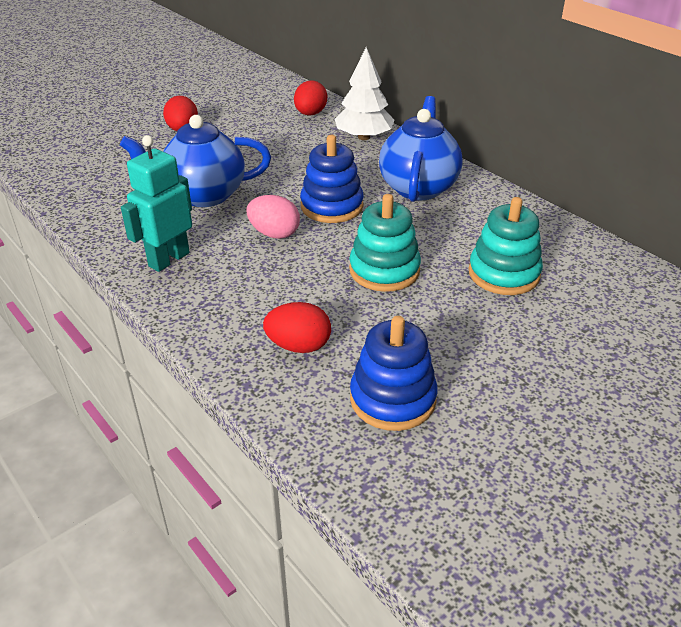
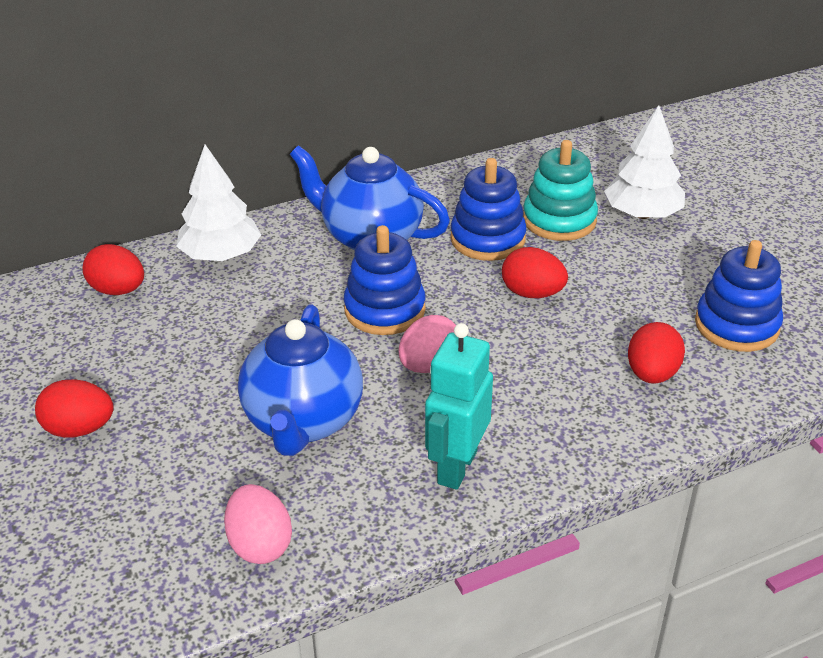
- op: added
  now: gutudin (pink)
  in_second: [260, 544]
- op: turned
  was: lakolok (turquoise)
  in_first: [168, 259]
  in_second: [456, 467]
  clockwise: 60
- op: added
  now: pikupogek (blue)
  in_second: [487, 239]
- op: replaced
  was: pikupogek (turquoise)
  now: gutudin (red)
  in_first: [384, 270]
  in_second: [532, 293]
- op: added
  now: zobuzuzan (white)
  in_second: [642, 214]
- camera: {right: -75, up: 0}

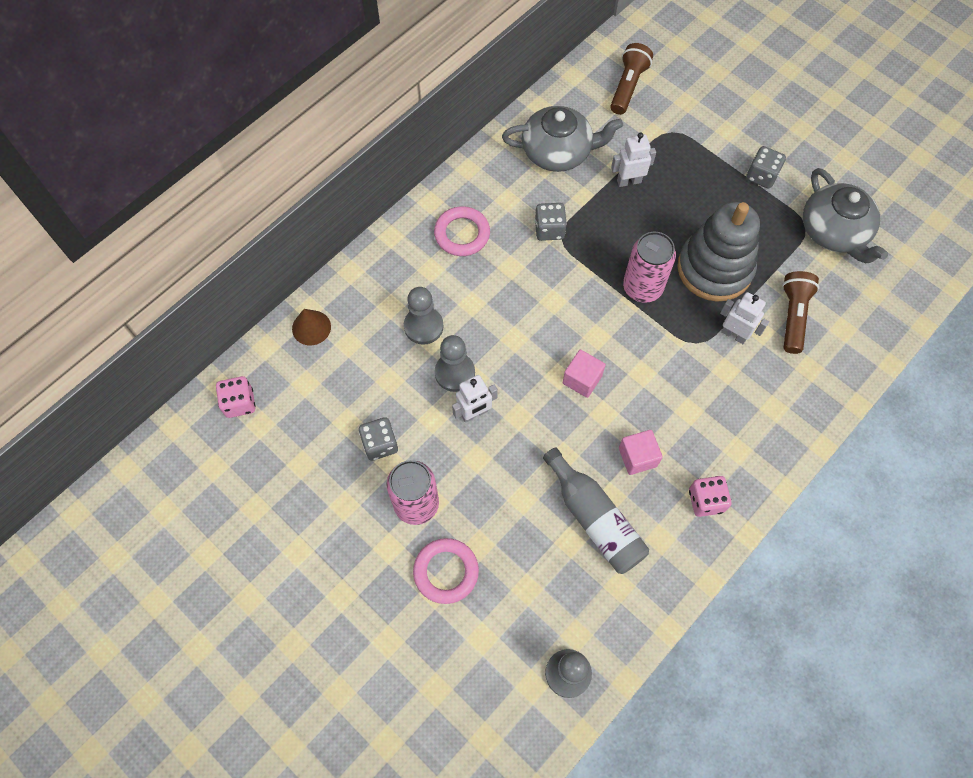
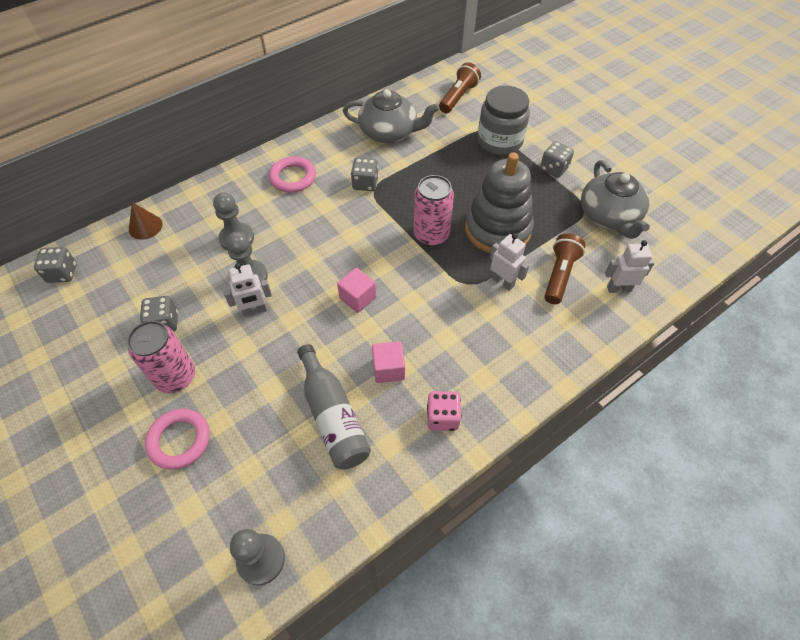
- op: recoloured
  was: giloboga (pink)
  now: giloboga (grey)
  in_first: [239, 403]
  in_second: [62, 273]
- op: added
  now: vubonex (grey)
  in_second: [499, 141]
- op: moved
  was: lakolok (white)
  in_first: [629, 181]
  in_second: [618, 288]
- camera: {right: 10, up: -10}

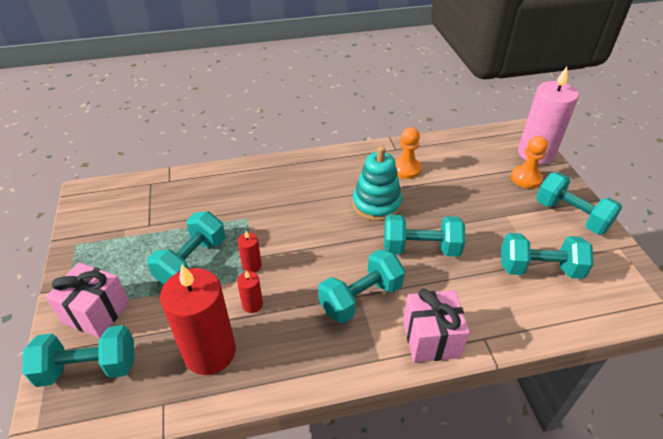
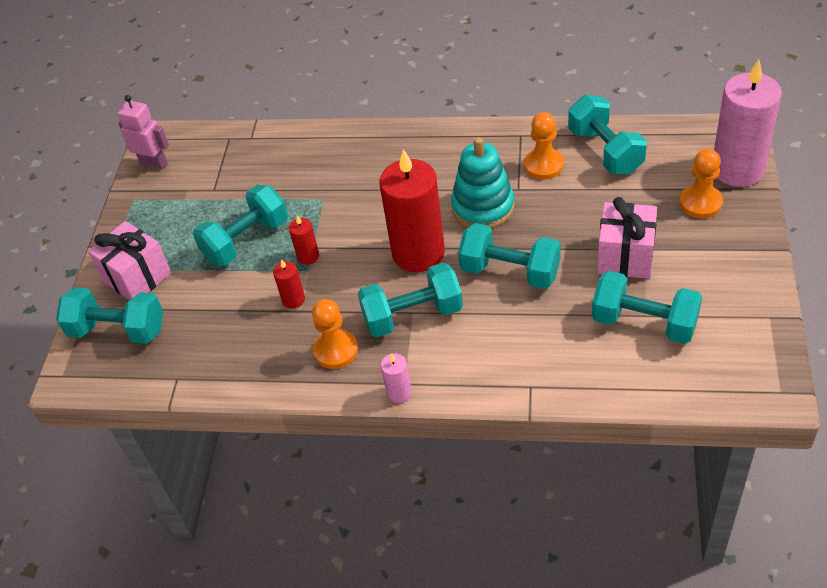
- op: added
  now: lakolok (pink)
  in_second: [154, 163]
- op: added
  now: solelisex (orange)
  in_second: [335, 350]
- op: moved
  was: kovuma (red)
  in_first: [210, 352]
  in_second: [418, 253]
- op: added
  now: kovuma (pink)
  in_second: [399, 392]
- op: moved
  was: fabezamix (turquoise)
  in_first: [571, 216]
  in_second: [605, 151]
- op: moved
  was: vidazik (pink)
  in_first: [431, 338]
  in_second: [625, 256]
- camera: {right: 25, up: 5}

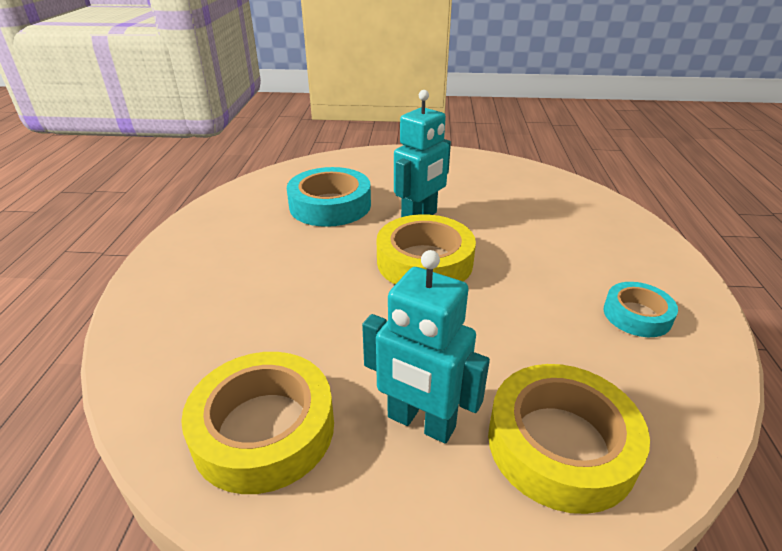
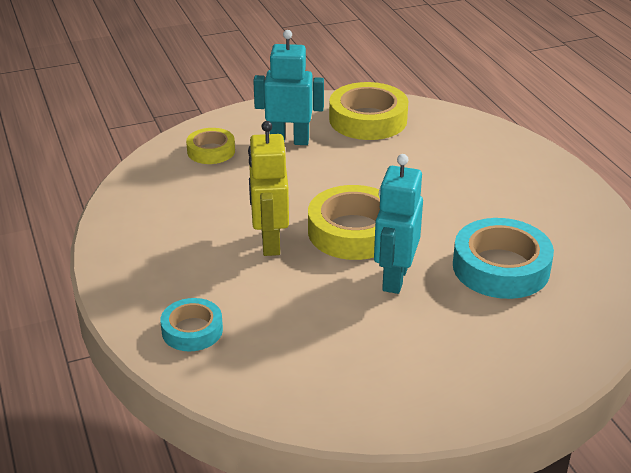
- op: moved
  was: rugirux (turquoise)
  in_first: [637, 315]
  in_second: [192, 330]
- op: resized
  was: rugirux (yellow)
  in_first: [560, 444]
  in_second: [211, 151]
  ratio: 0.58
- op: added
  now: lakolok (yellow)
  in_second: [270, 242]
- camera: {right: 155, up: 0}

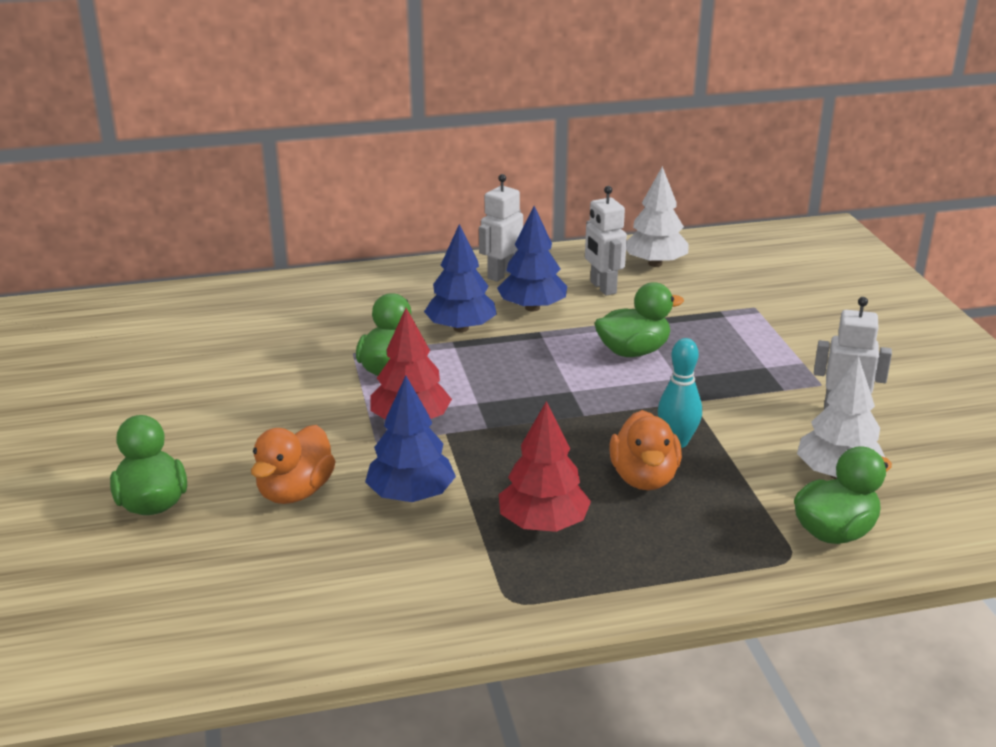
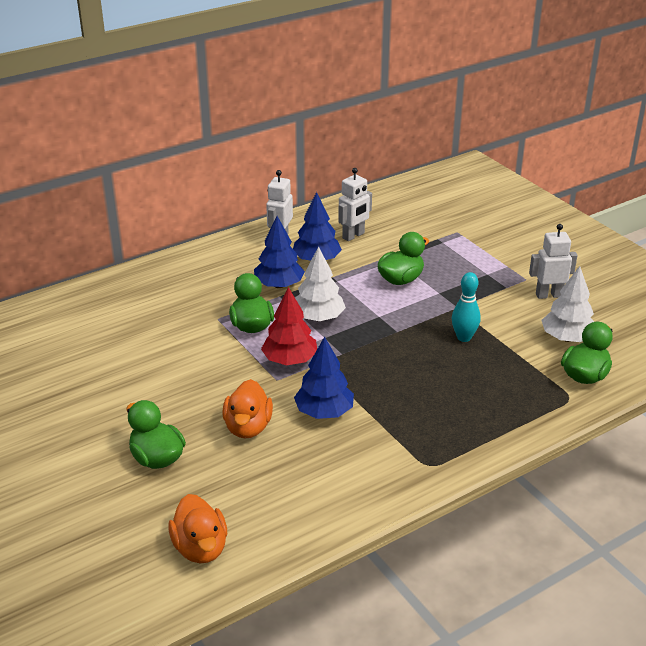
- op: moved
  was: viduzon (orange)
  in_first: [644, 478]
  in_second: [200, 548]
- op: moved
  was: zobuzuzan (white)
  in_first: [655, 263]
  in_second: [318, 317]
- op: turned
  was: lakolok (white)
  in_first: [602, 288]
  in_second: [353, 236]
  clockwise: -90
- op: removed
  was: zobuzuzan (red)
  in_first: [543, 524]
- camera: {right: -20, up: 5}

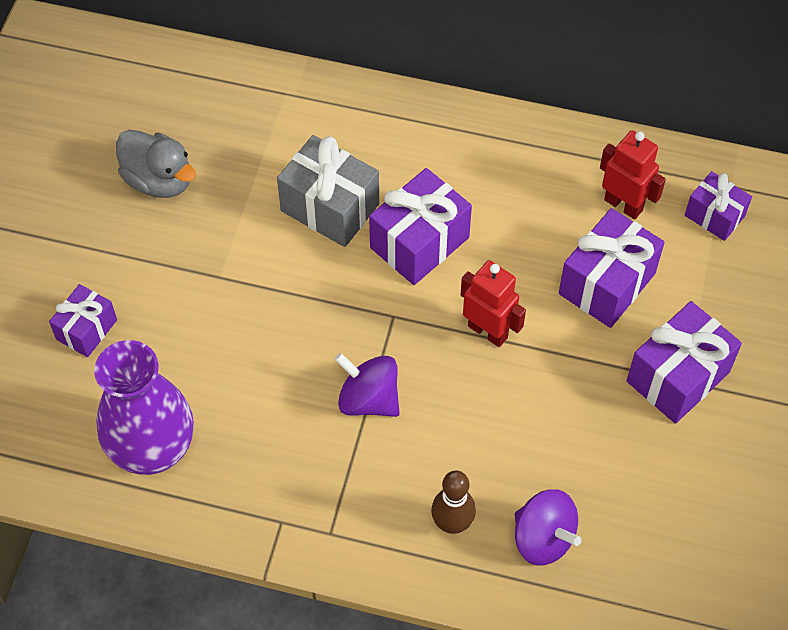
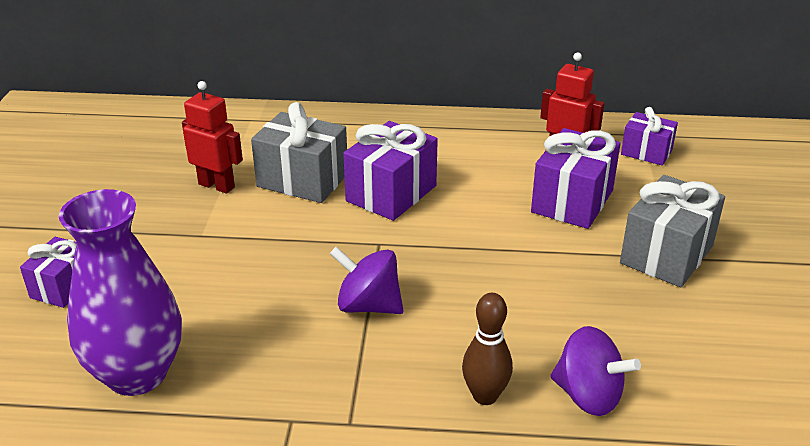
- op: moved
  was: lakolok (red)
  in_first: [488, 331]
  in_second: [217, 185]
- op: recoloured
  was: vidazik (purple)
  now: vidazik (grey)
  in_first: [678, 377]
  in_second: [666, 254]
- op: removed
  was: viduzon (grey)
  in_first: [159, 180]
- camera: {right: -10, up: -25}

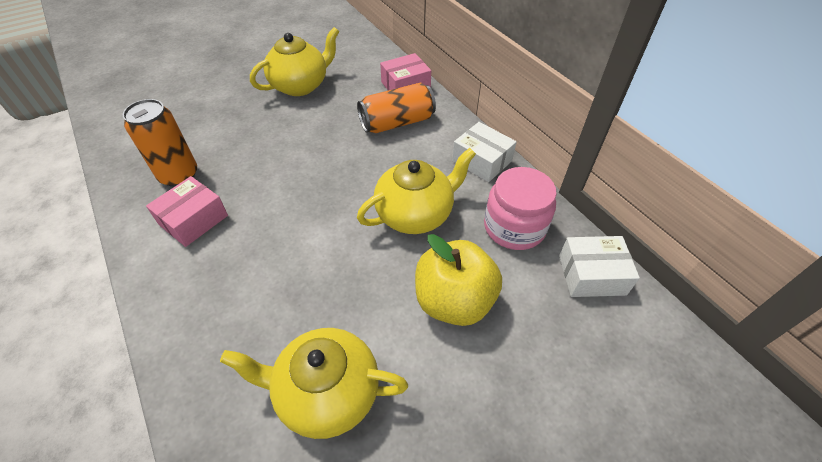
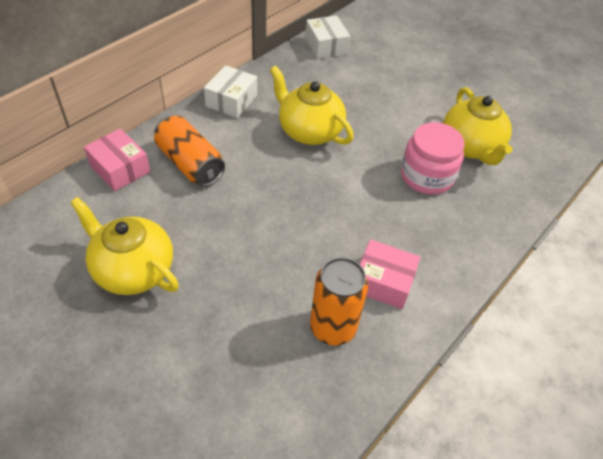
- op: moved
  was: vubonex (pink)
  in_first: [514, 227]
  in_second: [426, 176]
- op: removed
  was: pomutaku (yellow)
  in_first: [454, 301]
- camera: {right: -110, up: 0}

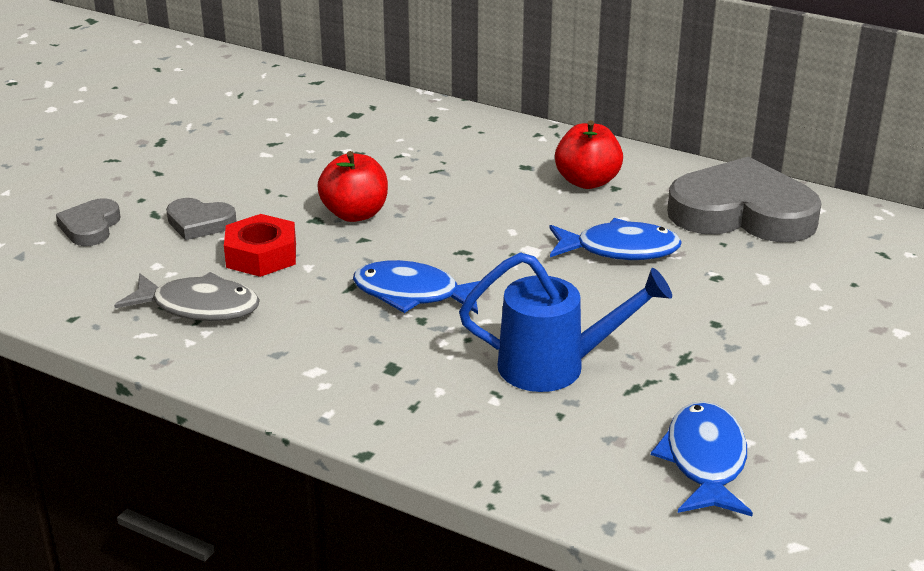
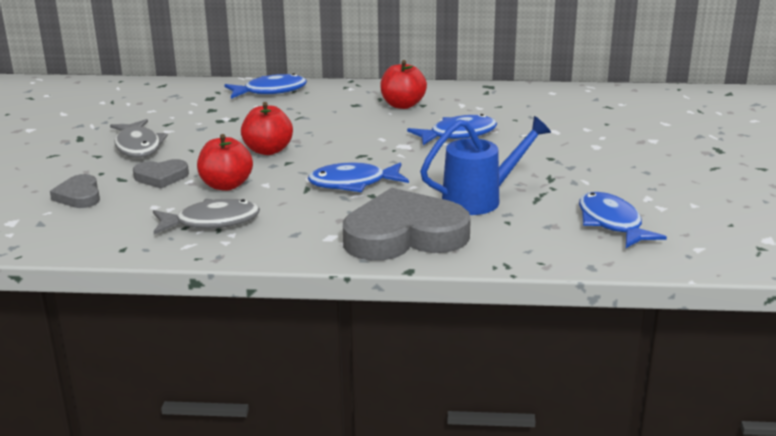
- op: added
  now: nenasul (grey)
  in_second: [138, 146]
- op: replaced
  was: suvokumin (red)
  now: pomutaku (red)
  in_first: [261, 255]
  in_second: [226, 185]
- op: added
  now: nenasul (blue)
  in_second: [270, 91]
- op: moved
  was: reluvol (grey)
  in_first: [742, 213]
  in_second: [404, 235]
- camera: {right: -25, up: -5}

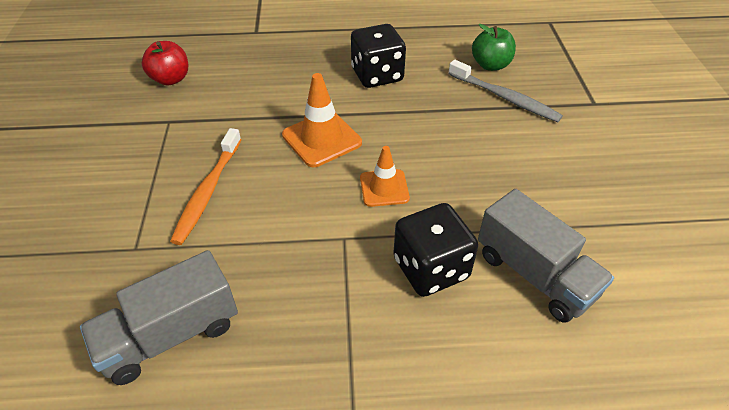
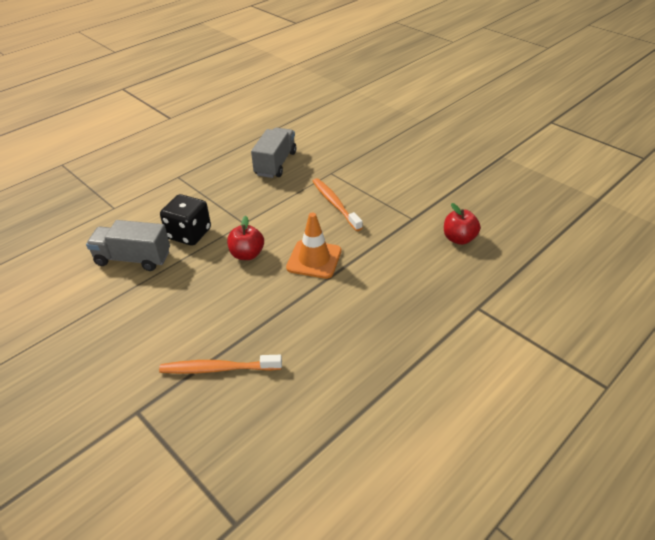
- op: recoloured
  was: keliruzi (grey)
  now: keliruzi (orange)
  in_first: [505, 98]
  in_second: [218, 369]
- op: replaced
  was: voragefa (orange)
  now: pomutaku (red)
  in_first: [384, 188]
  in_second: [247, 254]
- op: removed
  was: giloboga (black)
  in_first: [377, 75]
- op: removed
  was: pomutaku (green)
  in_first: [490, 65]
- camera: {right: 140, up: -5}

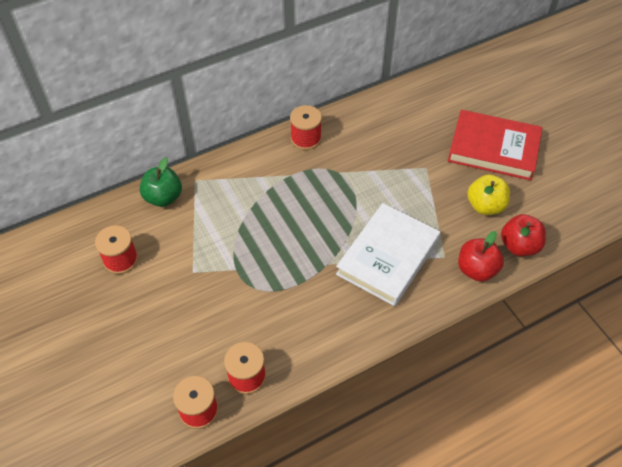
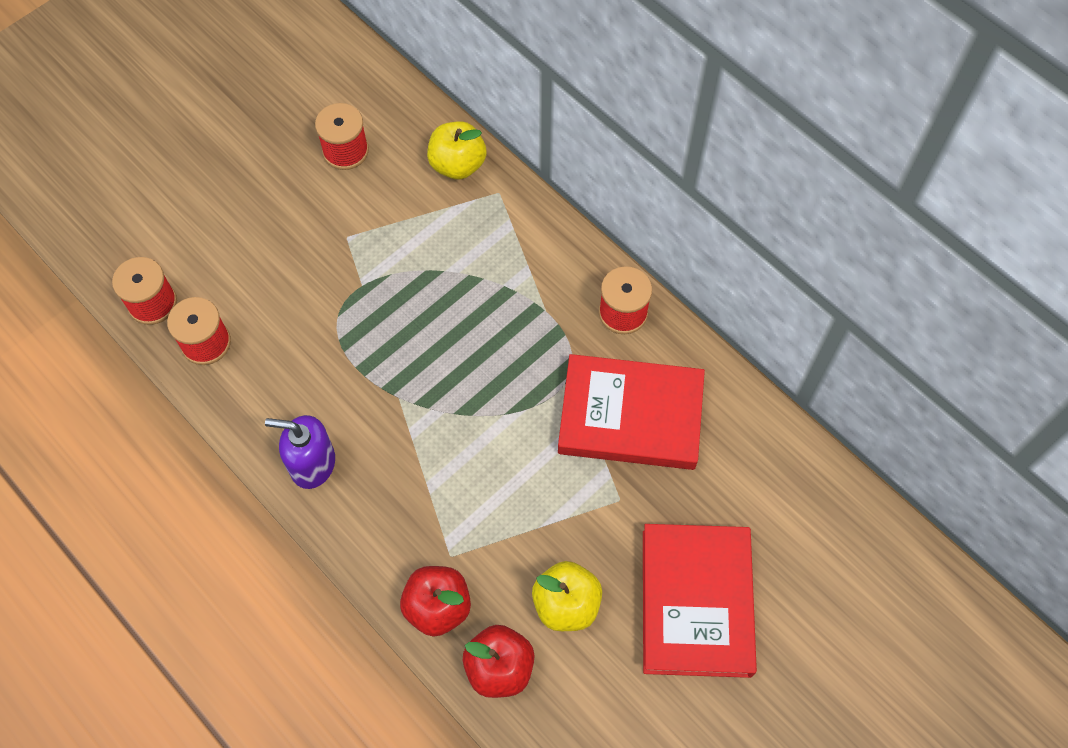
- op: added
  now: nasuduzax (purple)
  in_second: [312, 464]
- op: recoloured
  was: pomutaku (green)
  now: pomutaku (yellow)
  in_first: [163, 197]
  in_second: [457, 165]
- op: added
  now: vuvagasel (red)
  in_second: [630, 416]
- op: removed
  was: vuvagasel (white)
  in_first: [387, 257]
- camera: {right: 75, up: 10}

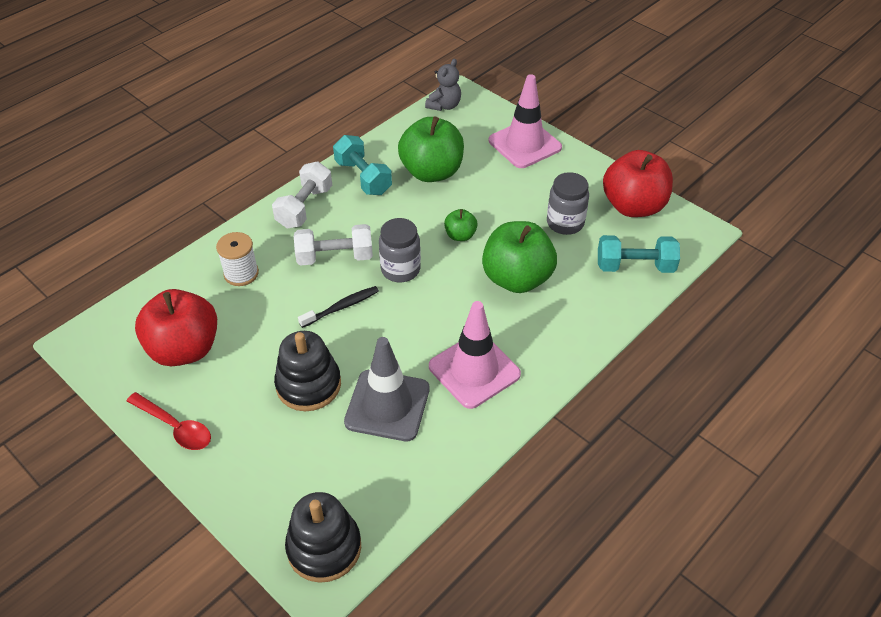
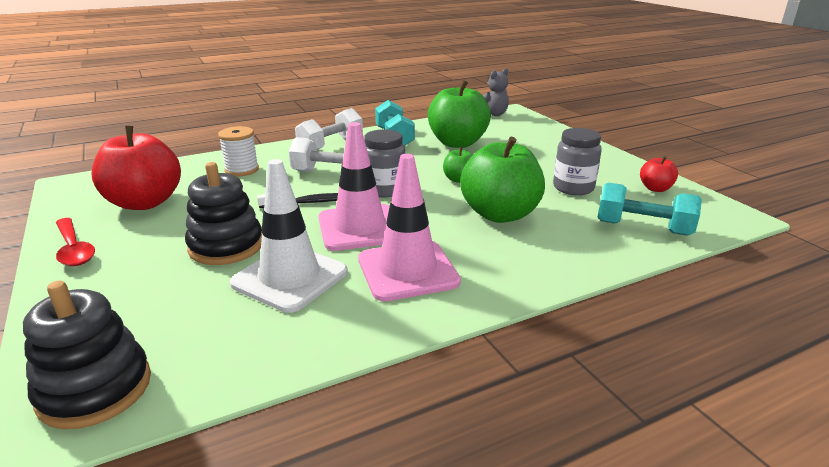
- op: recoloured
  was: voragefa (grey)
  now: voragefa (white)
  in_first: [387, 405]
  in_second: [290, 278]
- op: moved
  was: voragefa (pink)
  in_first: [524, 144]
  in_second: [359, 228]
- op: resized
  was: pomutaku (red)
  in_first: [633, 206]
  in_second: [655, 188]
  ratio: 0.47
- camera: {right: 20, up: -20}

